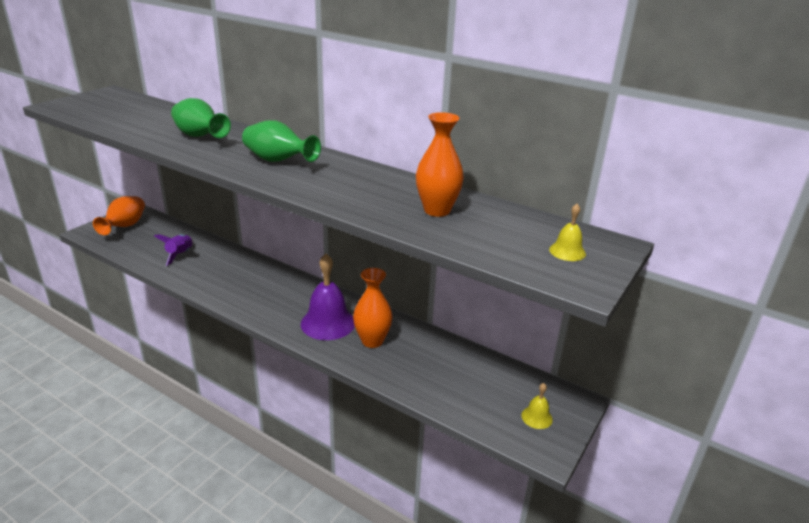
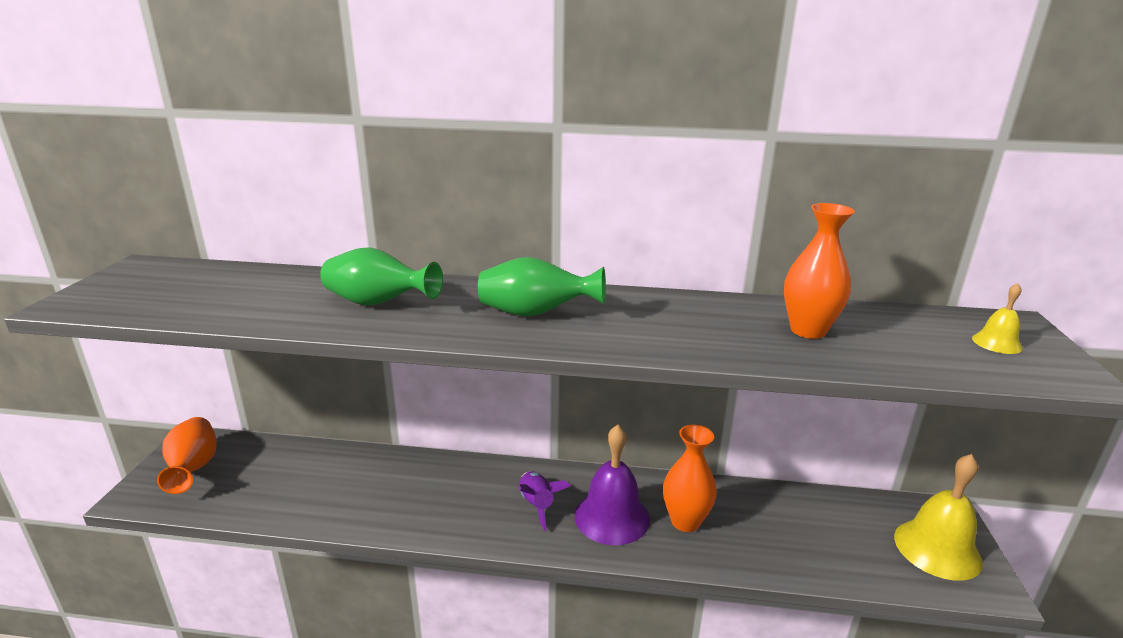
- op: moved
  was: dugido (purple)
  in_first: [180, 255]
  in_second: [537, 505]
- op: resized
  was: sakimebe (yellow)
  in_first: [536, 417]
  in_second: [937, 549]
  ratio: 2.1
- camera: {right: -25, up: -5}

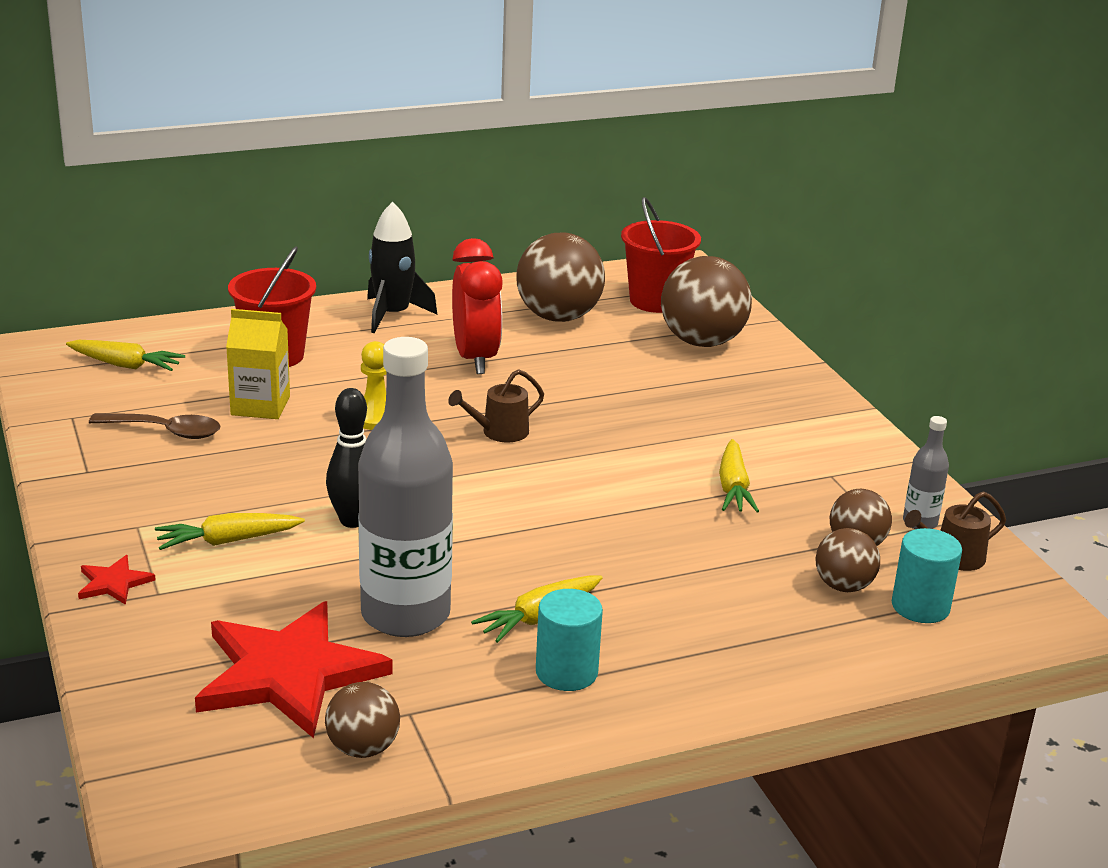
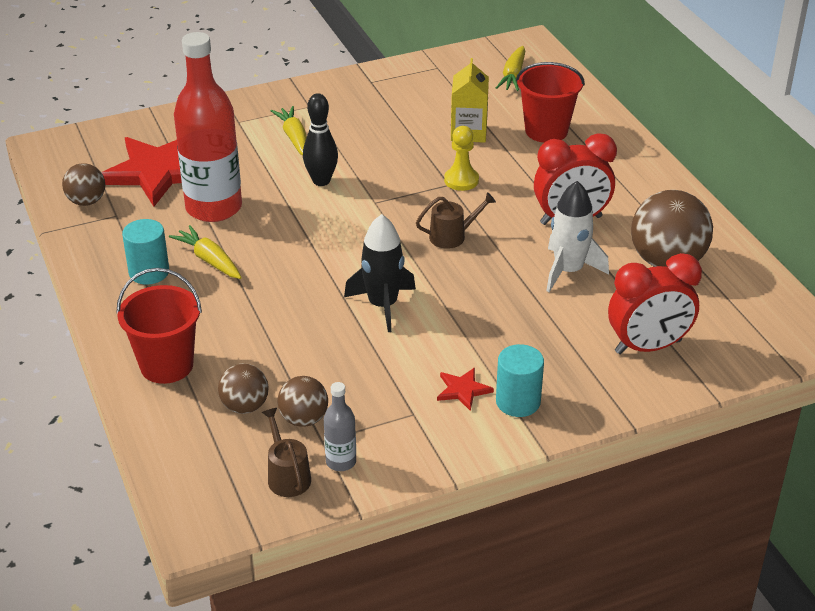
- op: moved
  was: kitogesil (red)
  in_first: [655, 301]
  in_second: [166, 365]
- op: recoloured
  was: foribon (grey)
  now: foribon (red)
  in_first: [405, 614]
  in_second: [214, 208]
- op: moved
  was: dugido (black)
  in_first: [392, 315]
  in_second: [383, 305]
- op: turned
  was: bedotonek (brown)
  in_first: [499, 432]
  in_second: [452, 236]
  clockwise: 105
- op: moved
  was: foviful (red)
  in_first: [114, 583]
  in_second: [463, 390]
- op: moved
  was: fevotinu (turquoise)
  in_first: [920, 606]
  in_second: [518, 402]
- op: added
  now: dugido (white)
  in_second: [568, 271]
- op: replaced
  was: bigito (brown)
  now: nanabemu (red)
  in_first: [702, 342]
  in_second: [648, 347]
- op: removed
  was: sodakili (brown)
  in_first: [166, 431]
- op: removed
  was: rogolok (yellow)
  in_first: [733, 488]
- camera: {right: 90, up: 10}

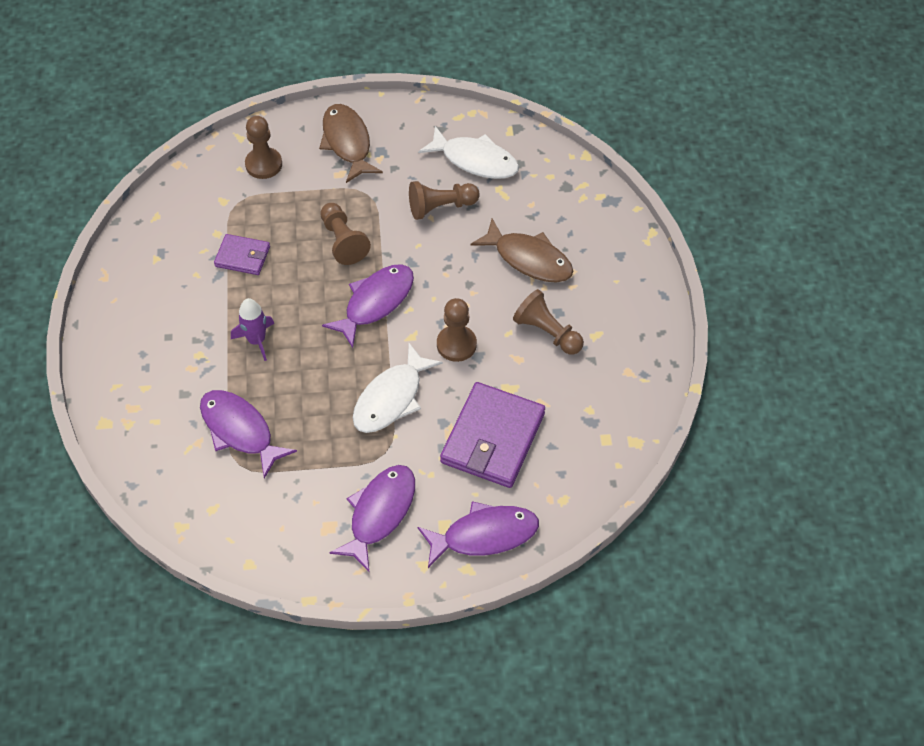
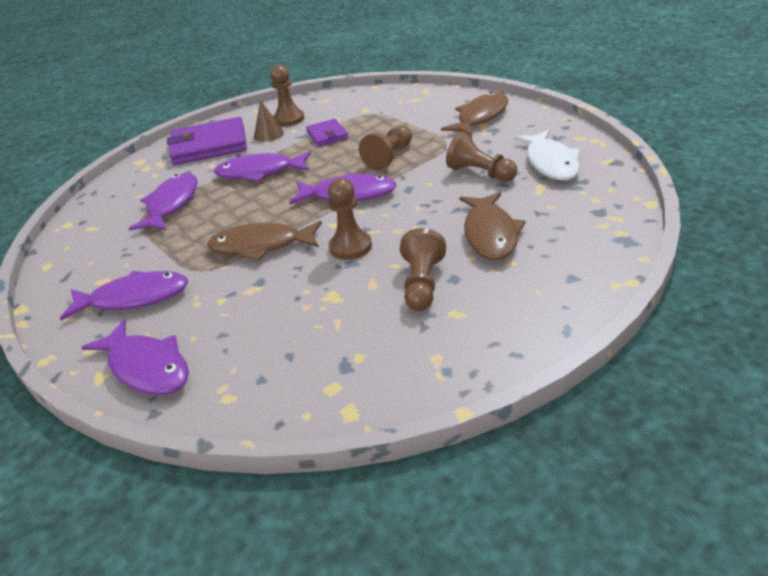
- op: moved
  was: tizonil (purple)
  in_first: [493, 438]
  in_second: [209, 146]
- op: recoloured
  was: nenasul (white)
  now: nenasul (brown)
  in_first: [391, 398]
  in_second: [261, 246]
- op: replaced
  was: dugido (purple)
  now: nenasul (purple)
  in_first: [256, 340]
  in_second: [259, 172]
- op: added
  now: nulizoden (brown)
  in_second: [268, 134]
- op: moved
  was: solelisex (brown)
  in_first: [263, 164]
  in_second: [289, 119]
- camera: {right: 60, up: -20}

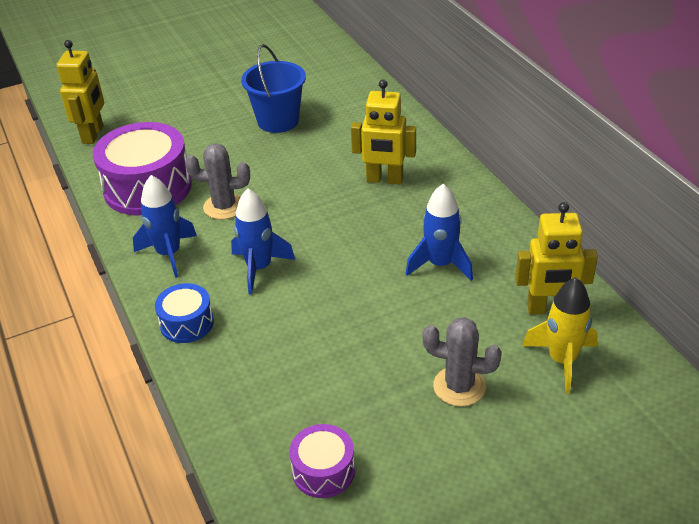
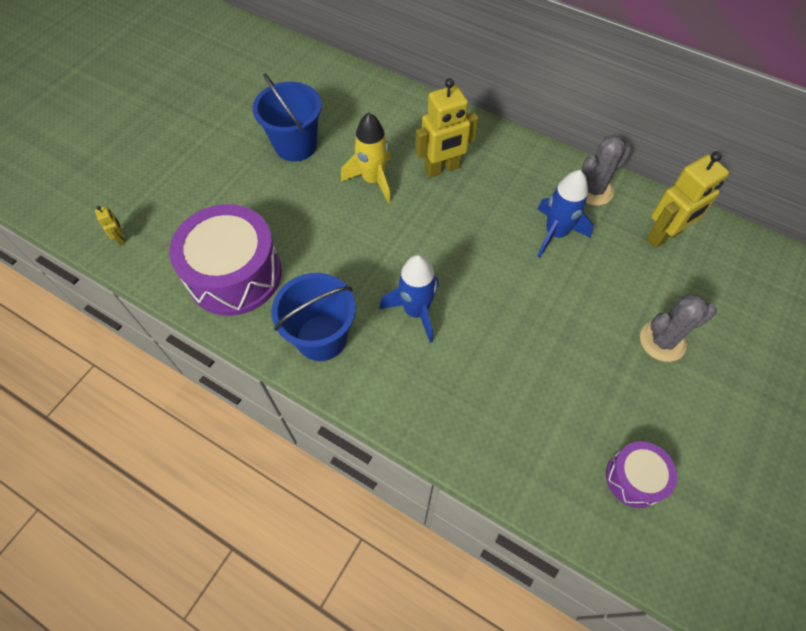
- op: resized
  was: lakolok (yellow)
  in_first: [93, 135]
  in_second: [121, 238]
  ratio: 0.43
- op: replaced
  was: dugido (blue)
  now: kitogesil (blue)
  in_first: [169, 254]
  in_second: [321, 337]
- op: moved
  was: dugido (yellow)
  in_first: [562, 360]
  in_second: [373, 180]
- op: moved
  was: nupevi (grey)
  in_first: [224, 206]
  in_second: [593, 190]
- op: removed
  was: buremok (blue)
  in_first: [187, 323]
- camera: {right: -35, up: 20}

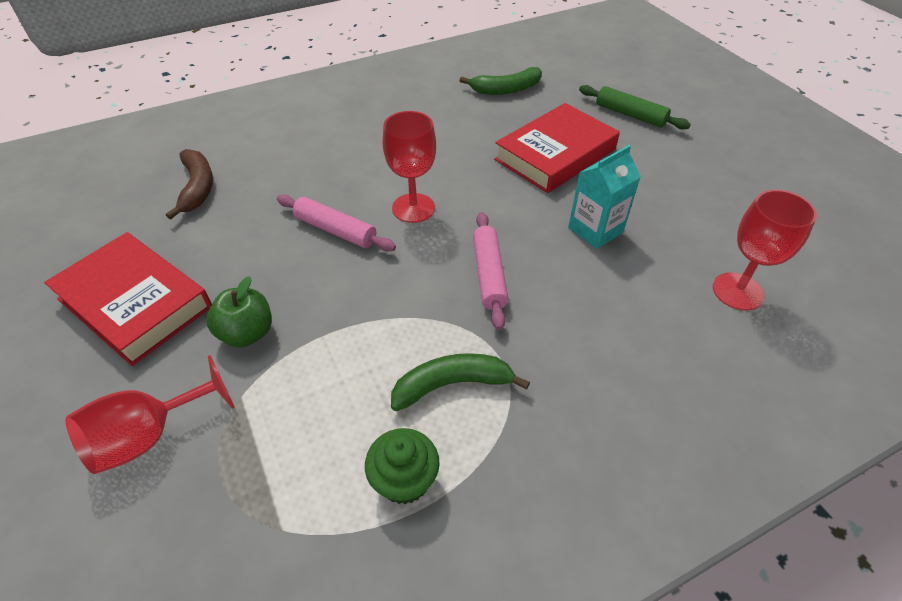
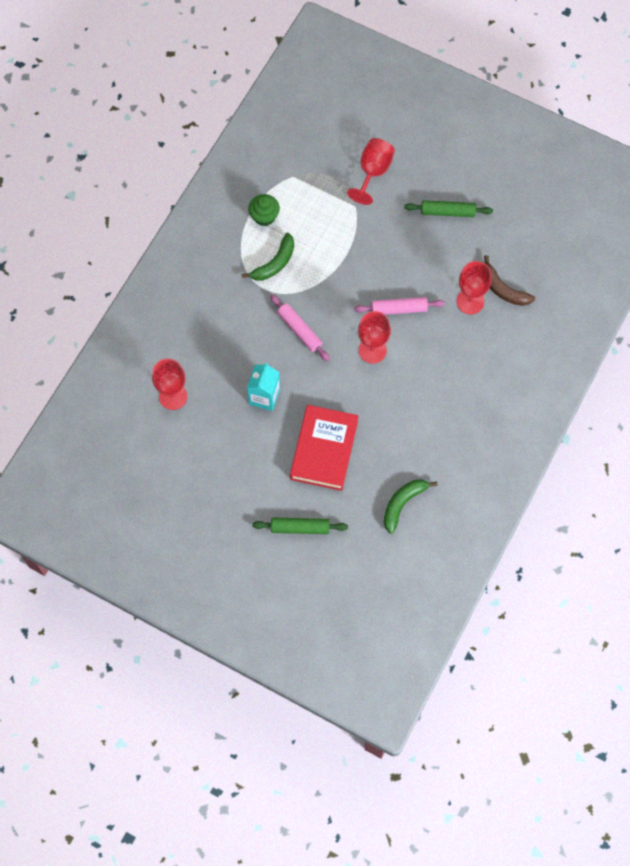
- op: replaced
  was: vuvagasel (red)
  now: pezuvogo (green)
  in_first: [135, 303]
  in_second: [447, 212]
- op: added
  now: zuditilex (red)
  in_second: [470, 301]
- op: removed
  was: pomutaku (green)
  in_first: [247, 333]
- camera: {right: 145, up: 20}

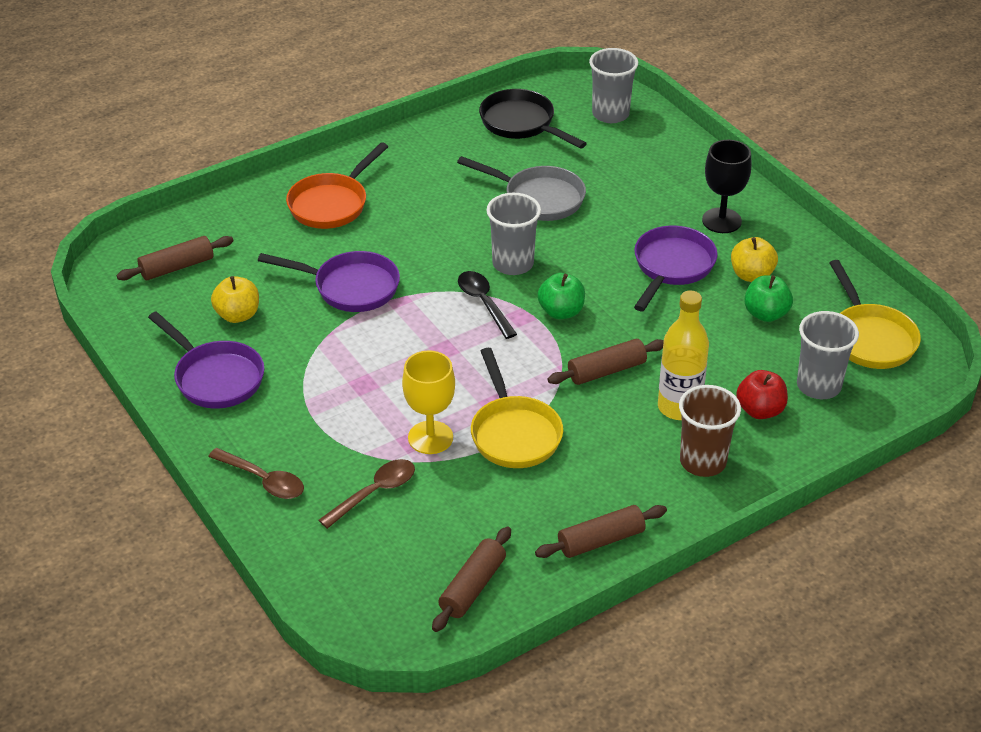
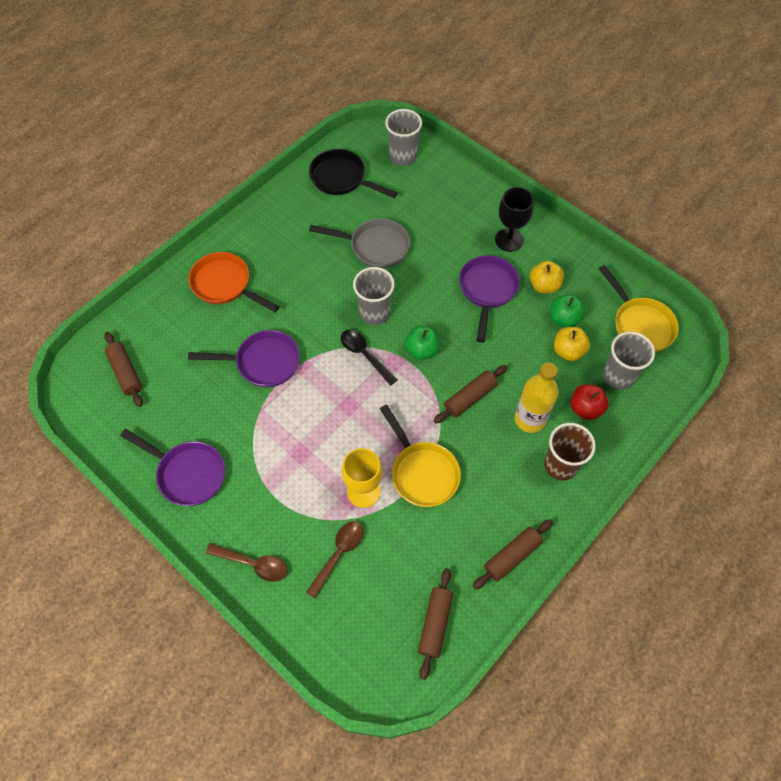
- op: turned
  was: pezuvogo (brown)
  in_first: [177, 267]
  in_second: [126, 373]
  clockwise: -75
- op: turned
  was: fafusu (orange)
  in_first: [332, 204]
  in_second: [225, 285]
  clockwise: 105
- op: moved
  was: pomutaku (yellow)
  in_first: [238, 315]
  in_second: [568, 351]
- camera: {right: -15, up: 20}

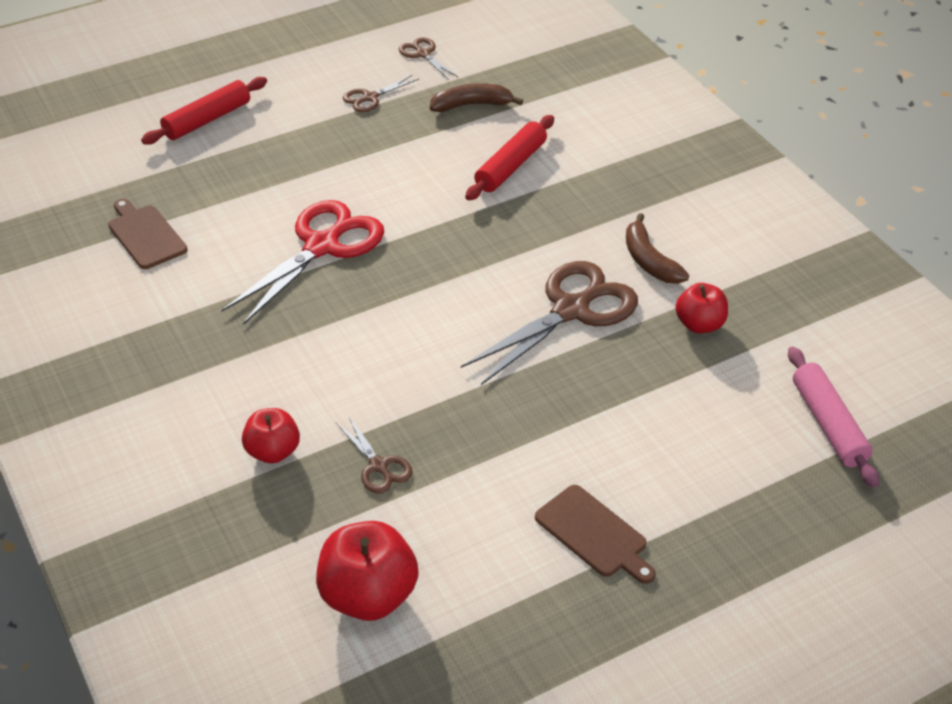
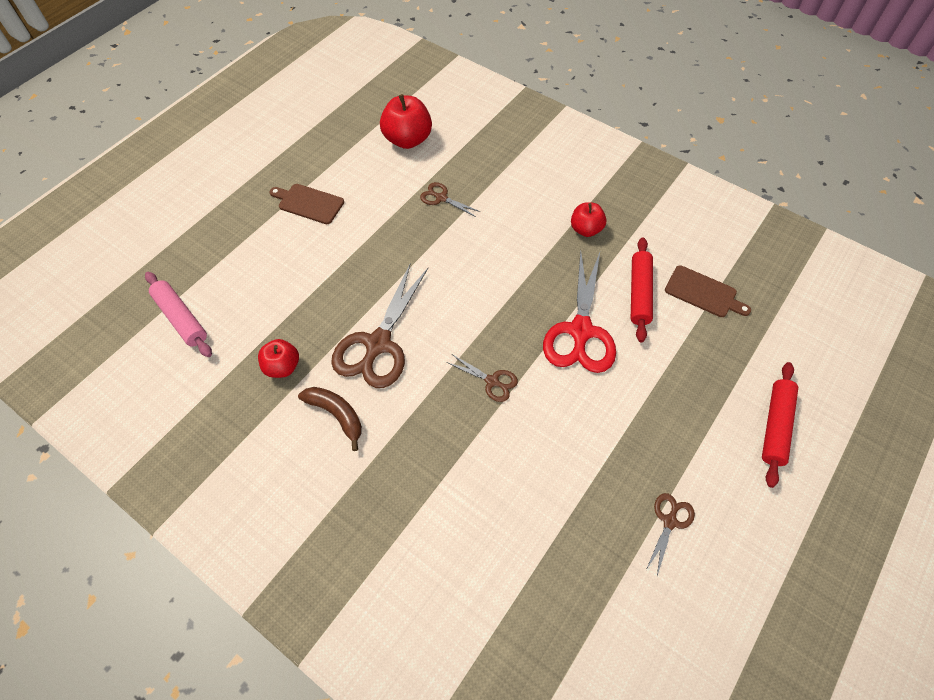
- op: moved
  was: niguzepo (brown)
  in_first: [423, 54]
  in_second: [492, 381]
- op: moved
  was: pomutaku (red)
  in_first: [273, 452]
  in_second: [586, 229]
- op: moved
  was: pezuvogo (red)
  in_first: [511, 166]
  in_second: [639, 293]
- op: removed
  was: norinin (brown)
  in_first: [472, 105]
- camera: {right: 155, up: 15}

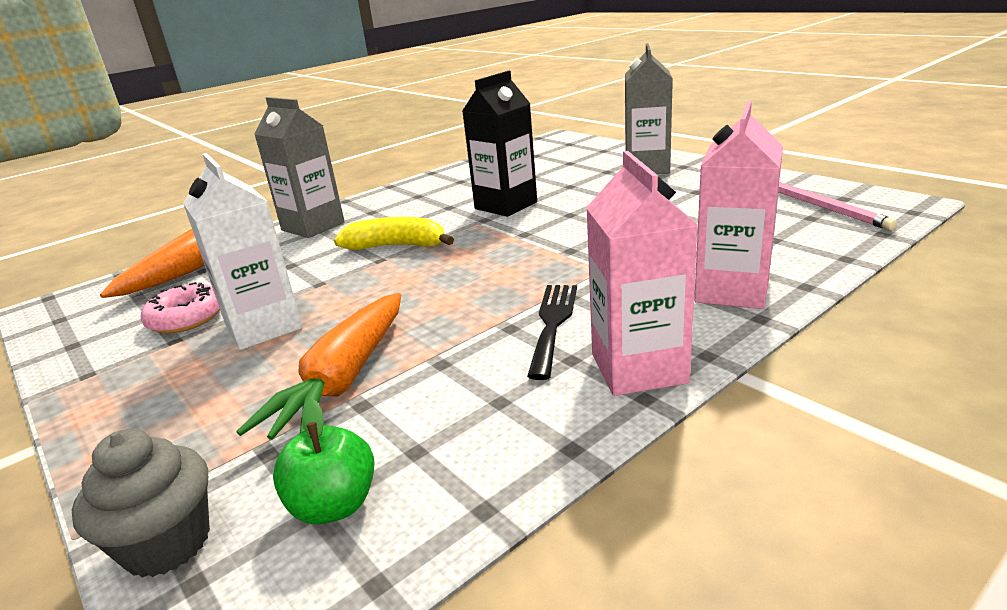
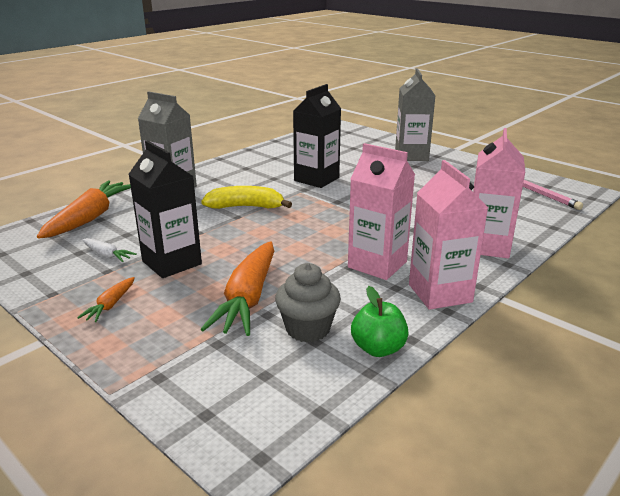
- op: added
  now: rogolok (orange)
  in_second: [110, 305]
- op: replaced
  was: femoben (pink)
  now: rogolok (white)
  in_first: [186, 318]
  in_second: [107, 255]
- op: recoloured
  was: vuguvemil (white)
  now: vuguvemil (black)
  in_first: [264, 327]
  in_second: [172, 263]
- op: moved
  was: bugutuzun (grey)
  in_first: [167, 544]
  in_second: [308, 329]
- op: replaced
  was: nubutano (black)
  now: vuguvemil (pink)
  in_first: [553, 323]
  in_second: [377, 264]
- op: moved
  was: pomutaku (green)
  in_first: [334, 505]
  in_second: [378, 348]
- camera: {right: -10, up: 0}

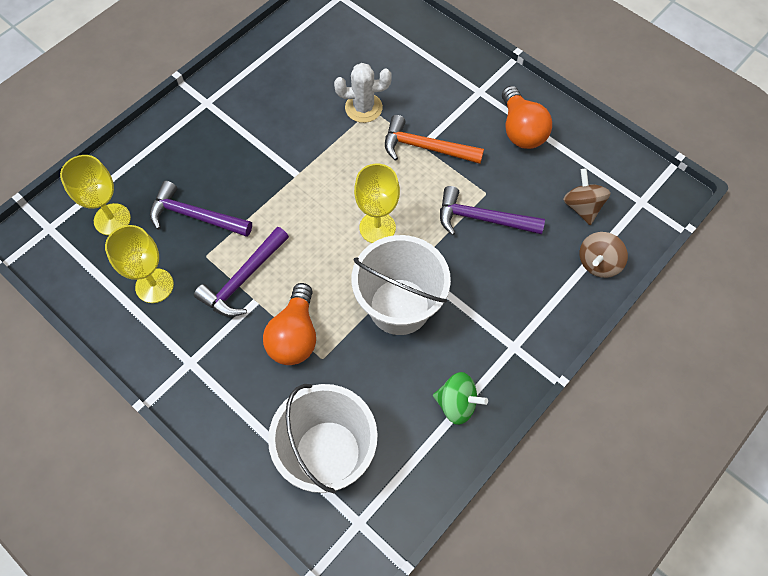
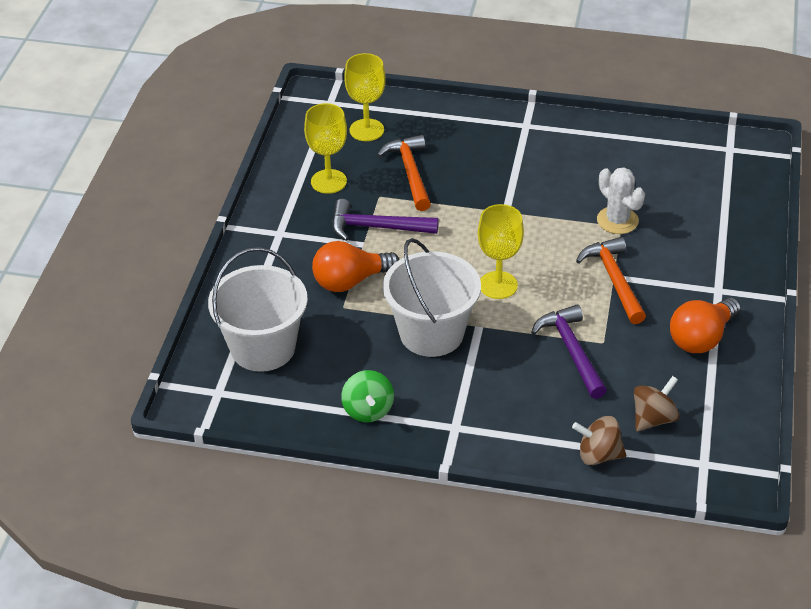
- op: recoloured
  was: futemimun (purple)
  now: futemimun (orange)
  in_first: [195, 216]
  in_second: [410, 173]
- camera: {right: 60, up: -20}

